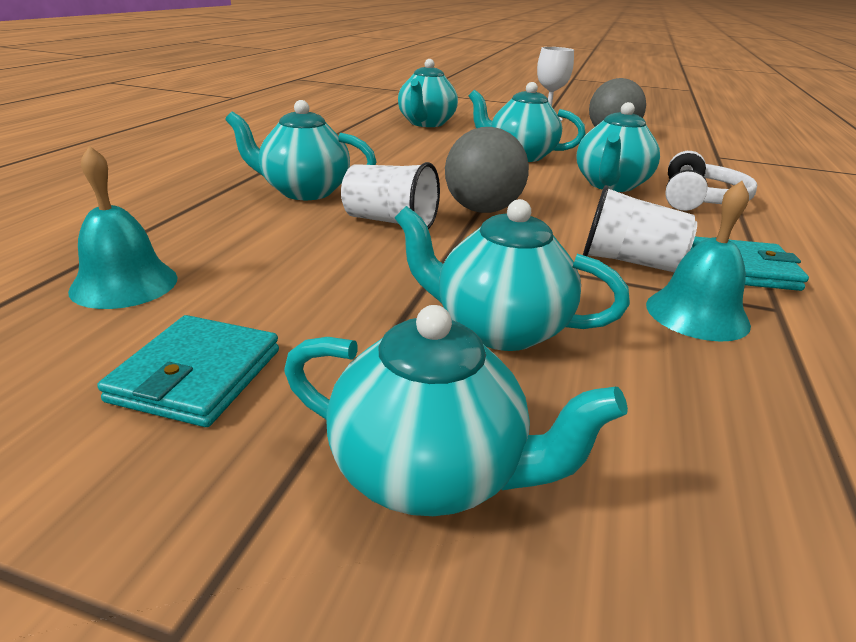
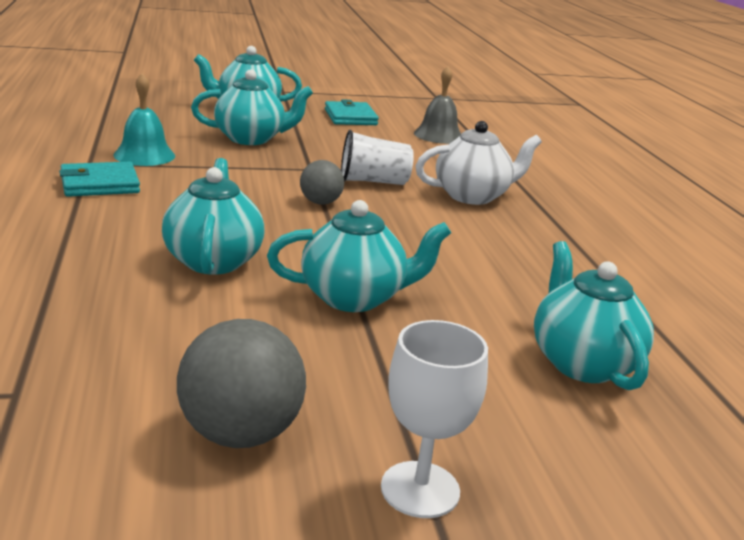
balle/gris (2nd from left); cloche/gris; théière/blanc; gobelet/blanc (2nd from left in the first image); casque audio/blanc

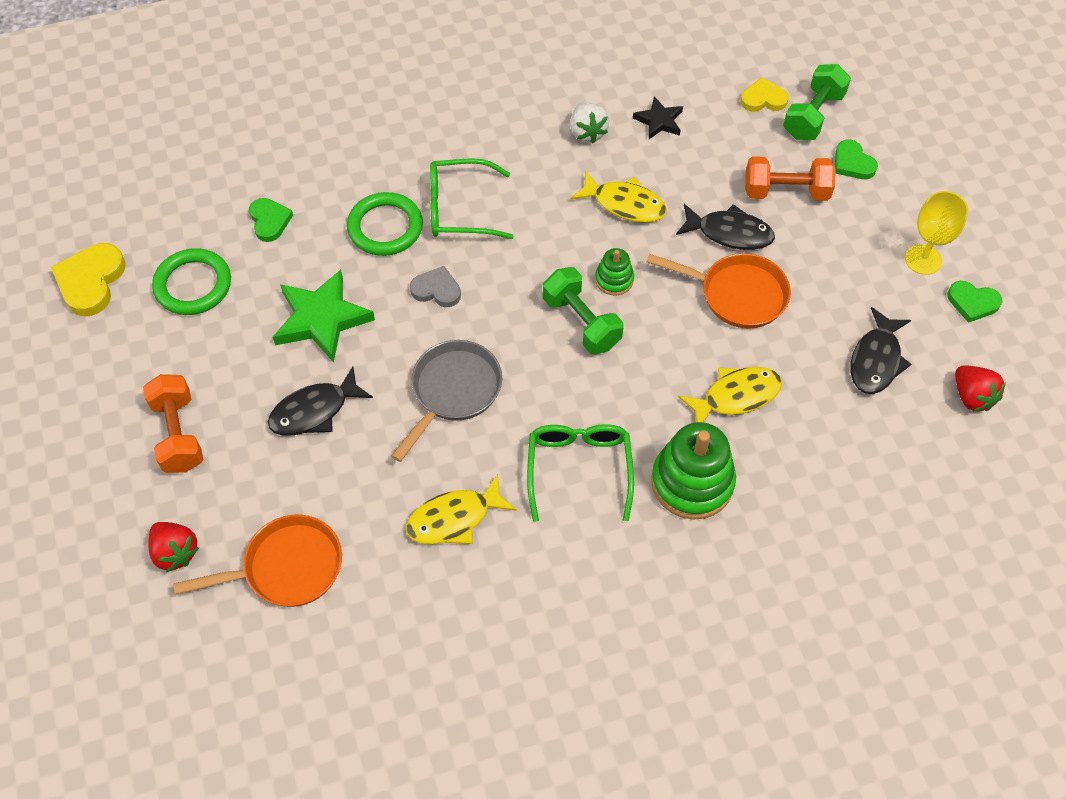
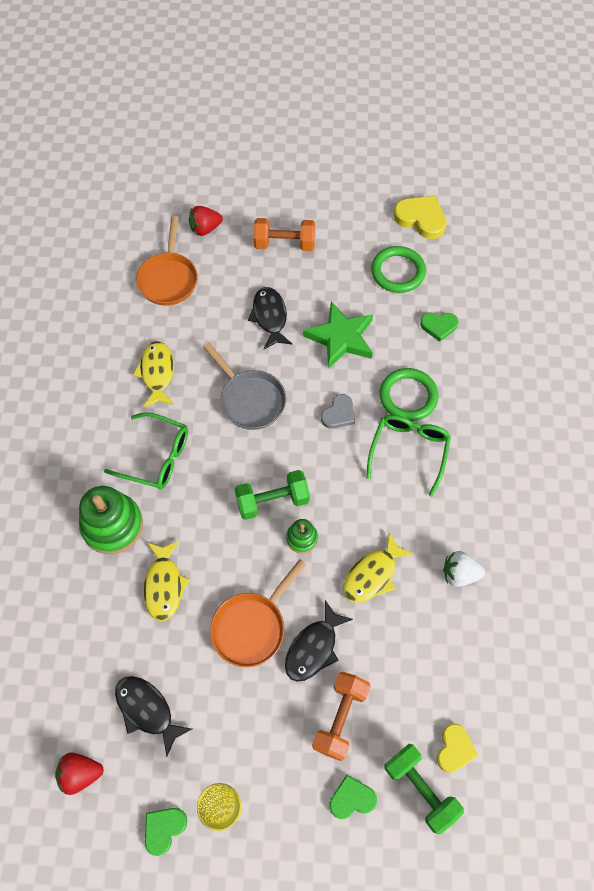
étoile/noir

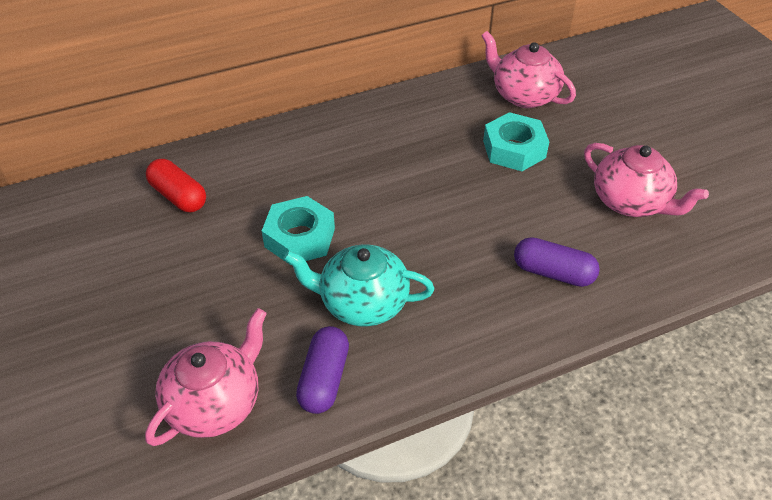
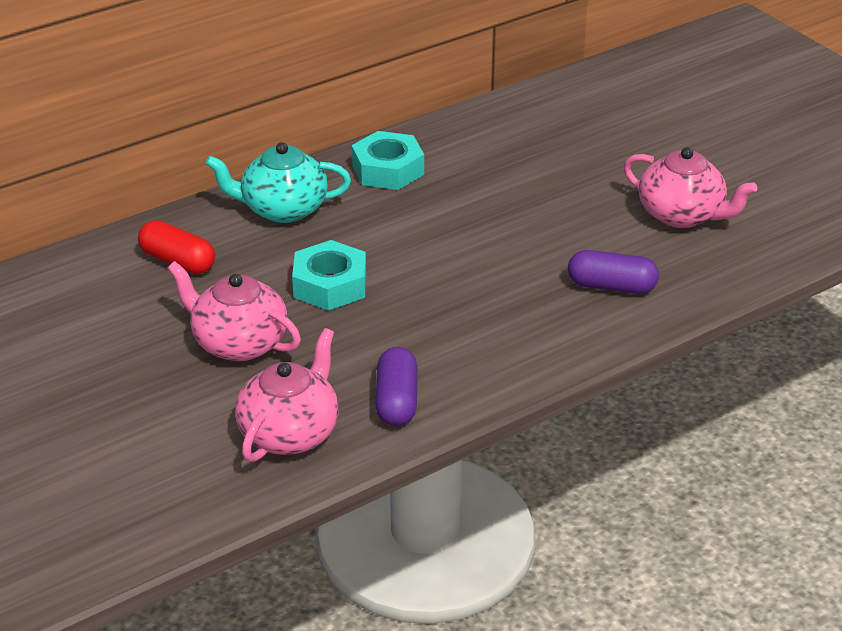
théière/rose (1st from left); théière/turquoise; écrou/turquoise (2nd from left)

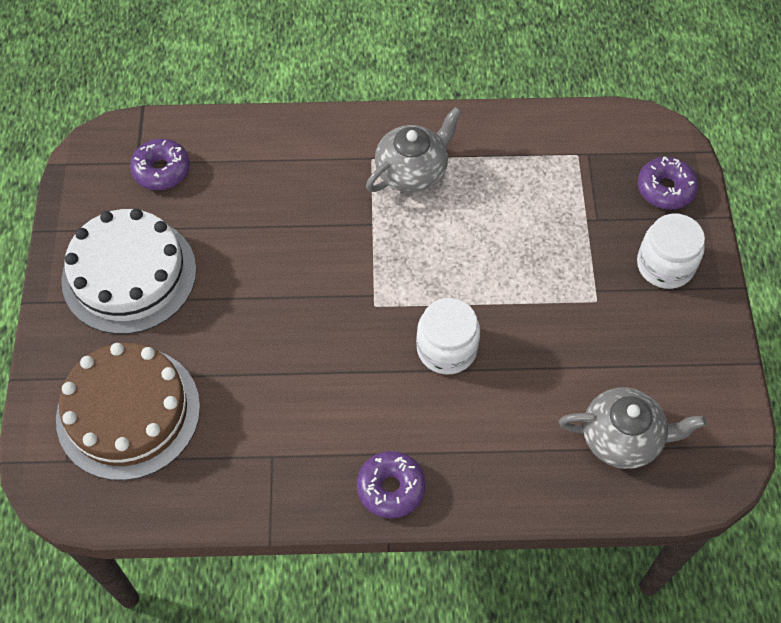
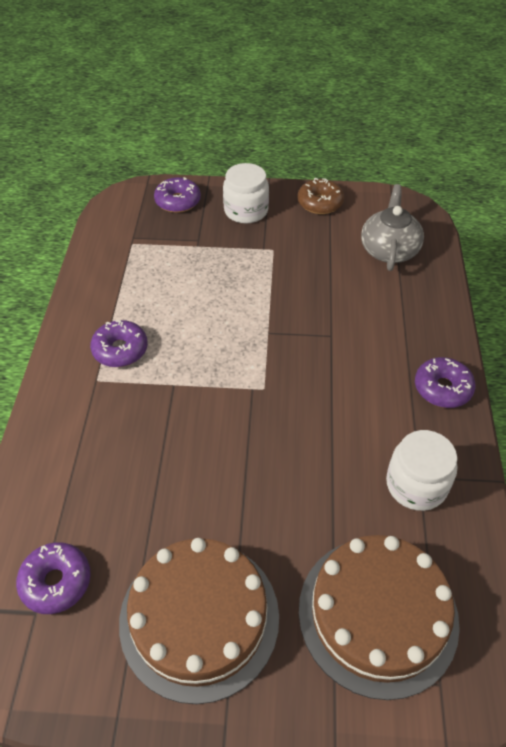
beignet/violet (2nd from left); gâteau/marron (1st from left); beignet/marron; bocal/blanc (2nd from left)

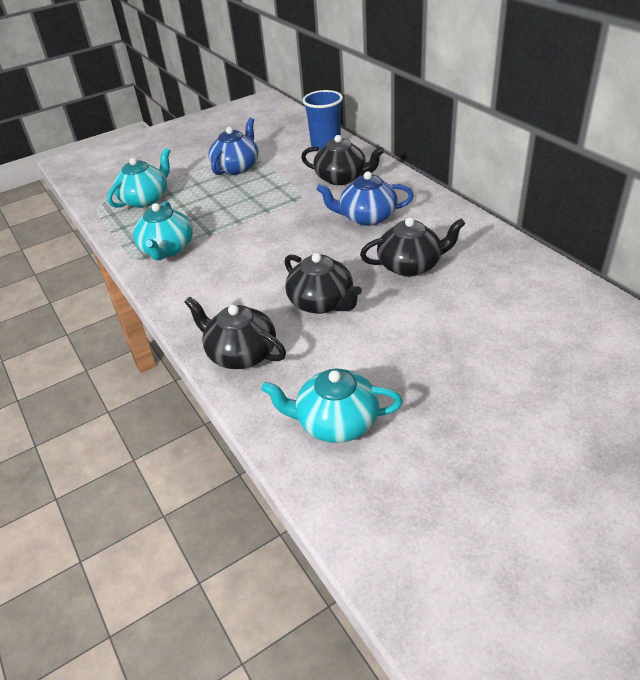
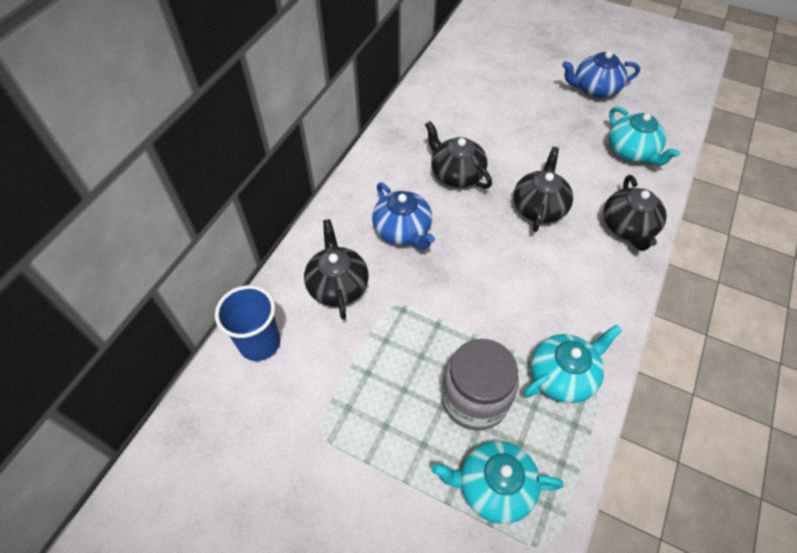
bocal/gris; théière/bleu (2nd from left)

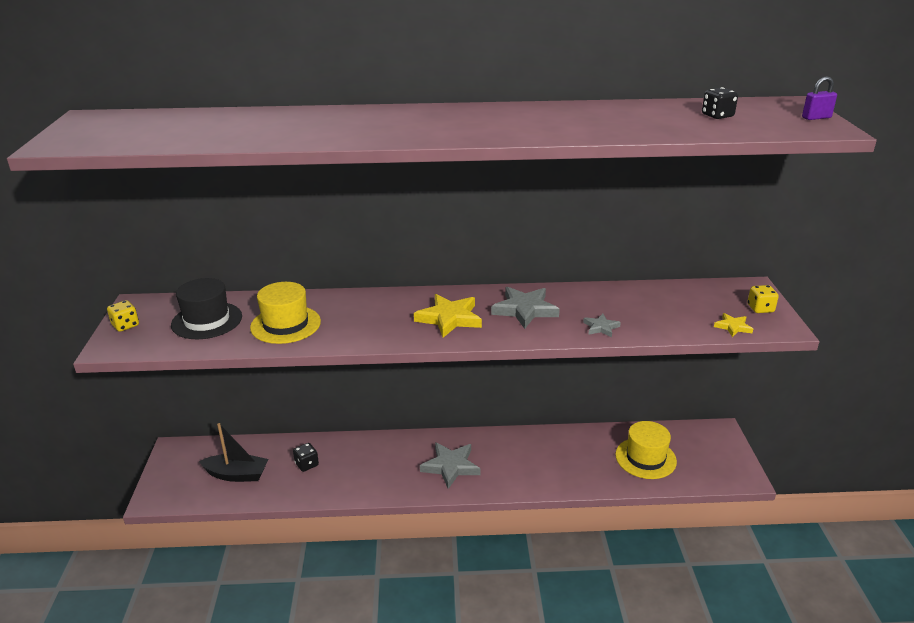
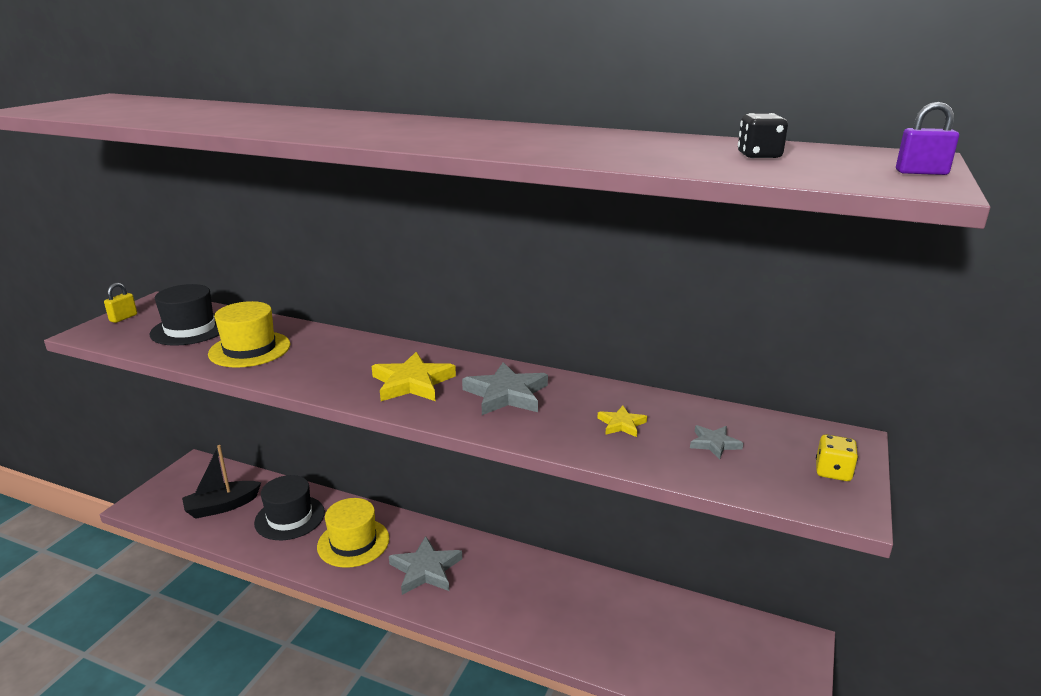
cadenas/jaune; bateau/noir; chapeau/noir (2nd from left); chapeau/jaune (2nd from left); étoile/jaune (2nd from left); étoile/gris (3rd from left)

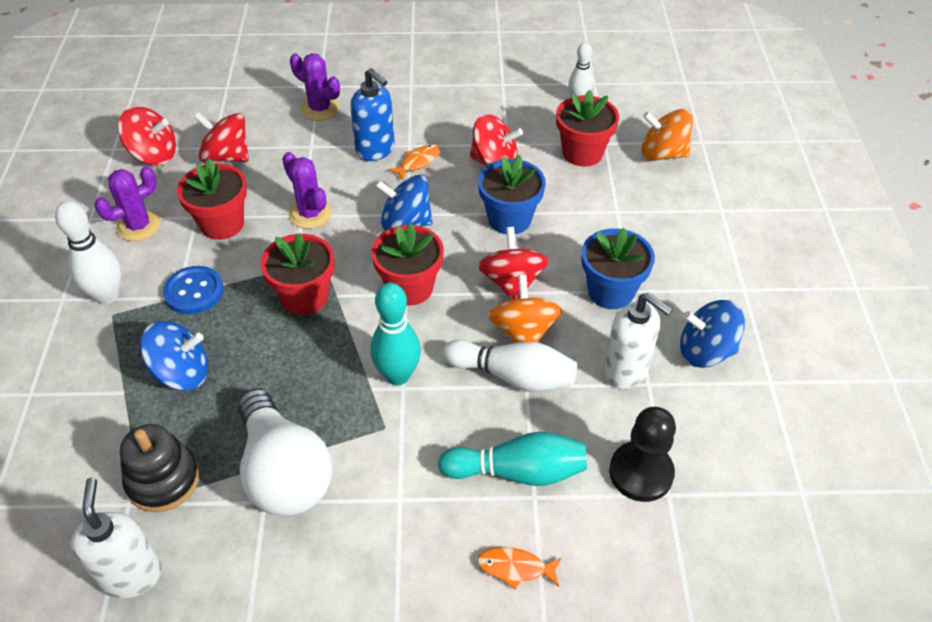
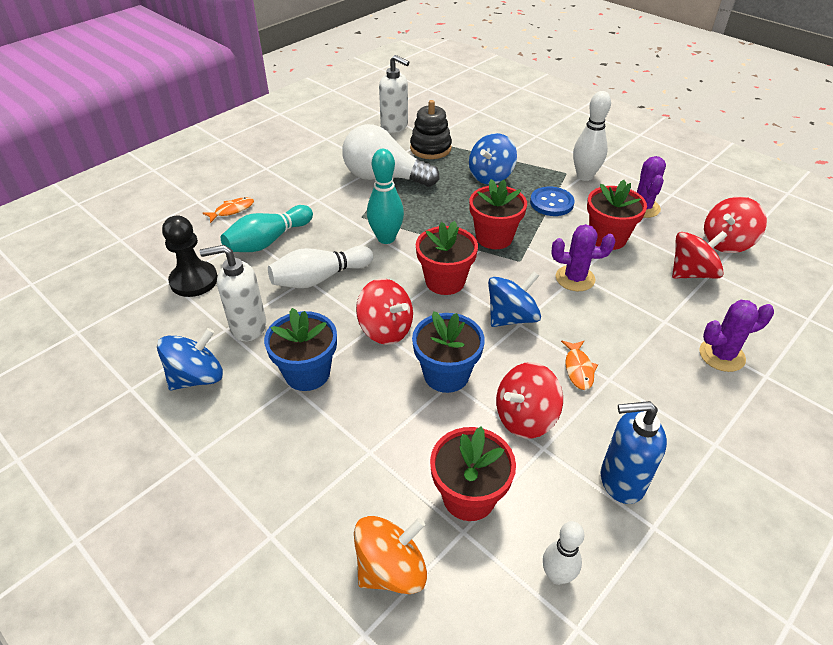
distributeur de savon/bleu; toupie/orange (1st from left in the first image)

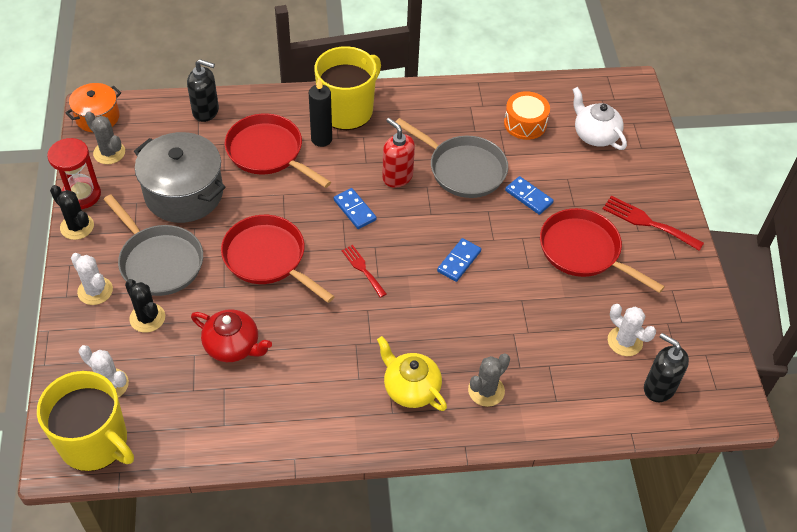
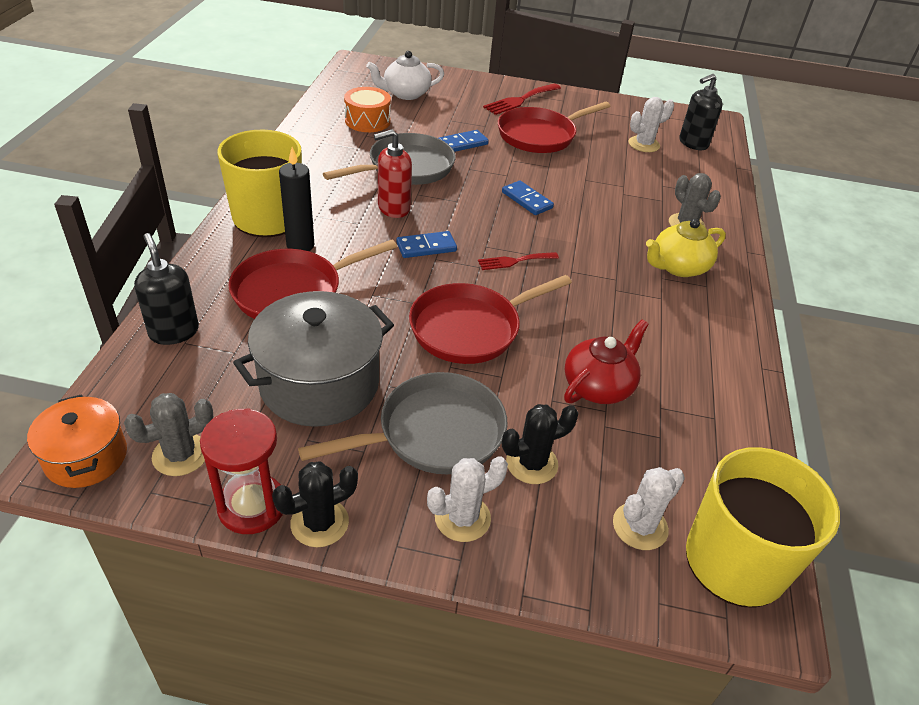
distributeur de savon/noir (1st from left)

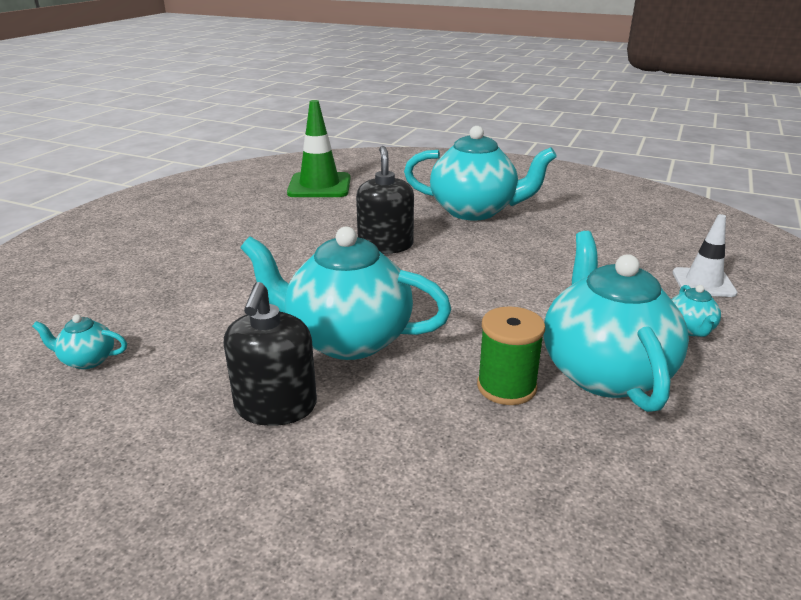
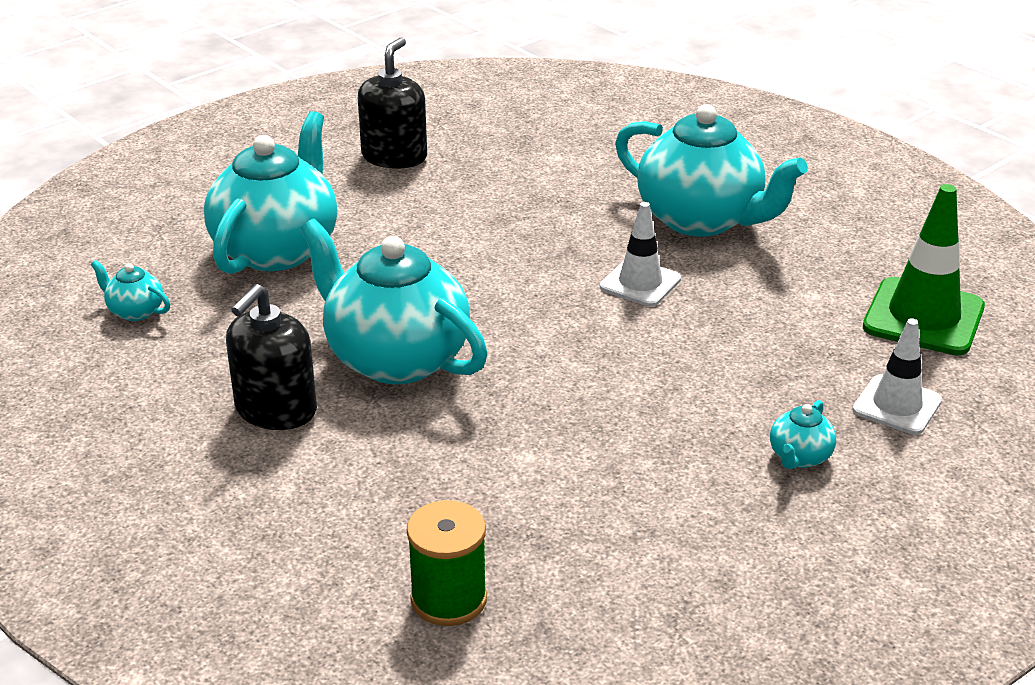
théière/turquoise (2nd from left); distributeur de savon/noir (2nd from left); bobine/vert; cône de chantier/blanc (1st from left); cône de chantier/vert

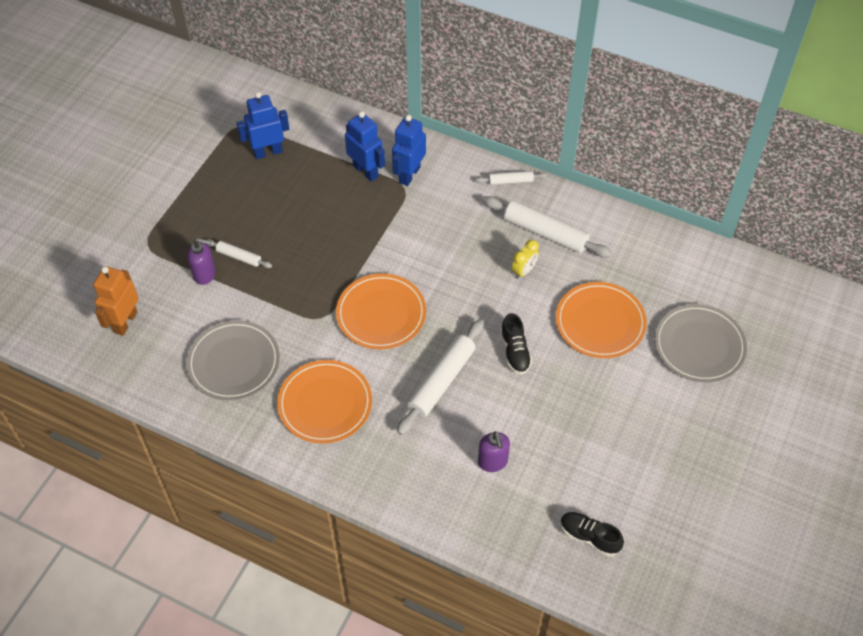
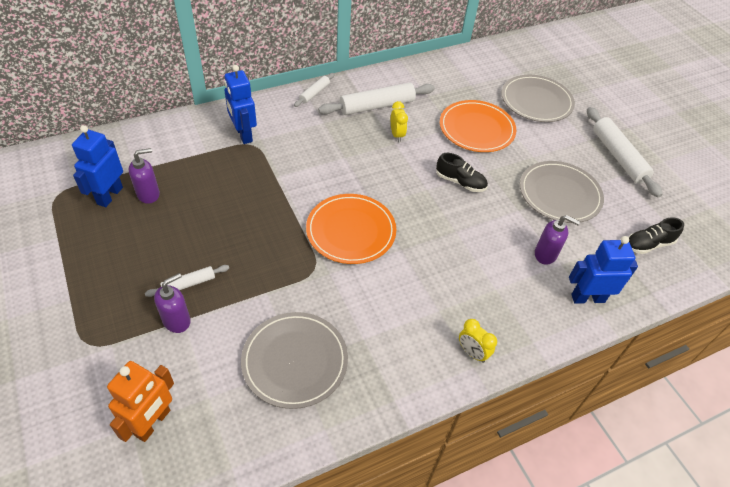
robot/orange; distributeur de savon/violet (1st from left); réveil/jaune (2nd from left); assiette/gris (3rd from left); robot/bleu (3rd from left); rouleau à pâtisserie/blanc (4th from left); assiette/orange (1st from left in the first image)

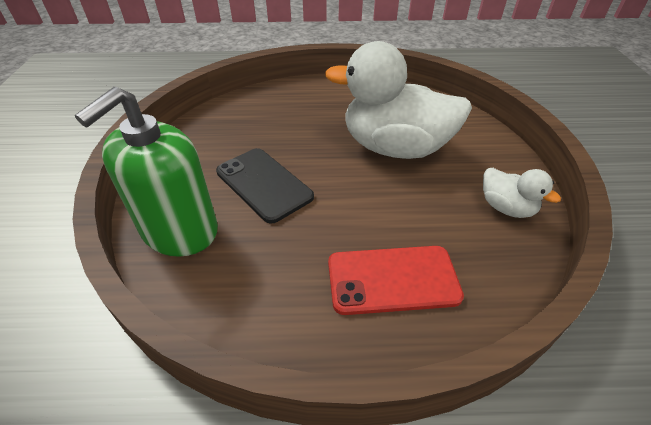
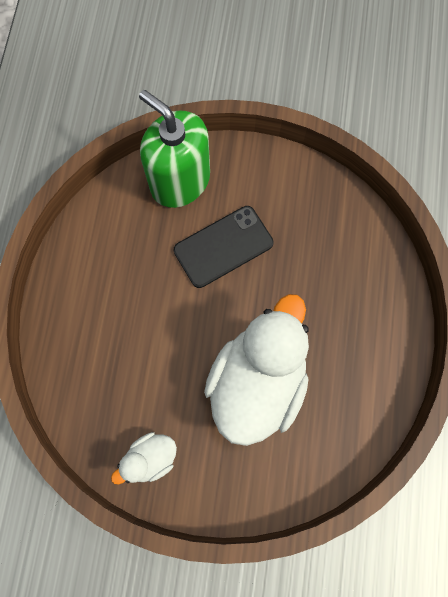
téléphone/rouge

